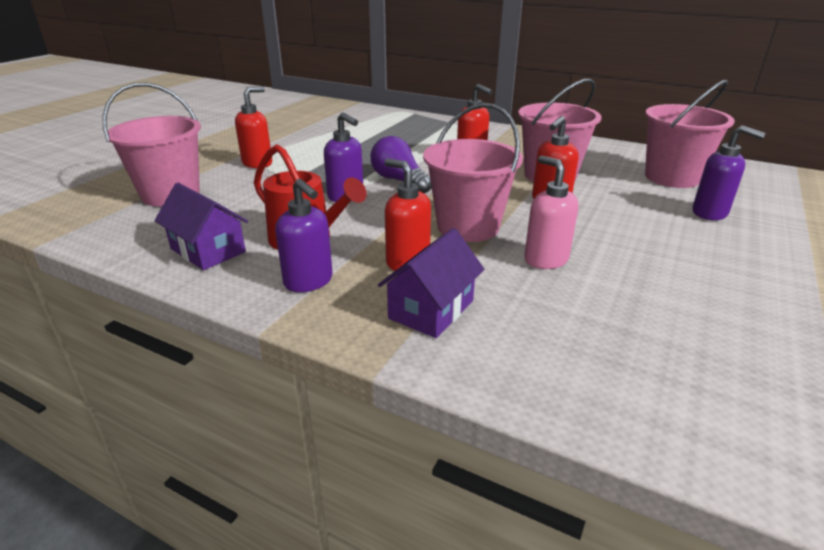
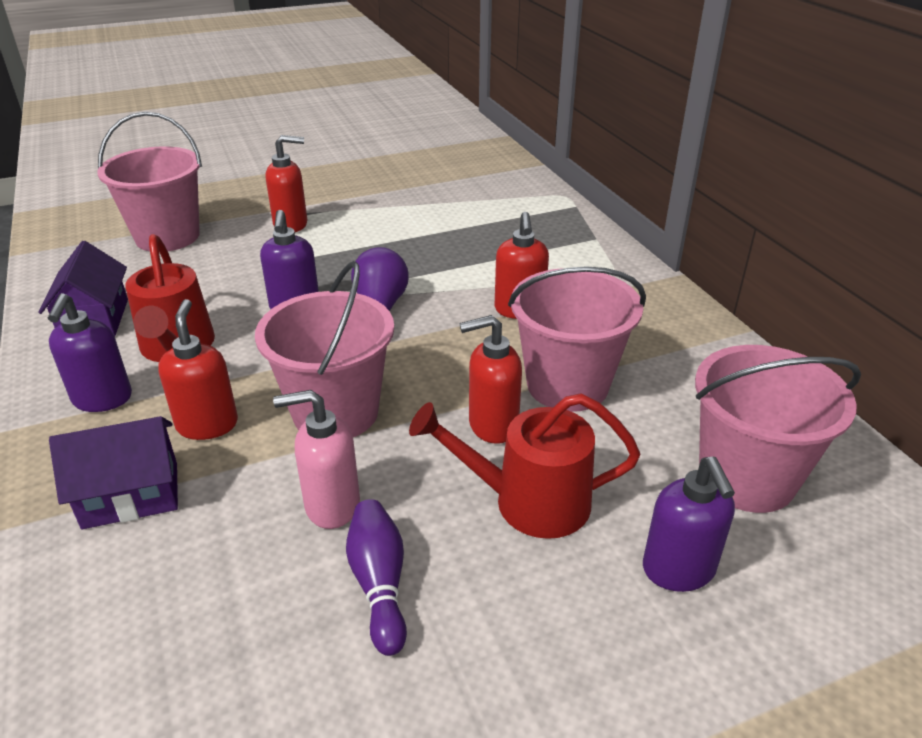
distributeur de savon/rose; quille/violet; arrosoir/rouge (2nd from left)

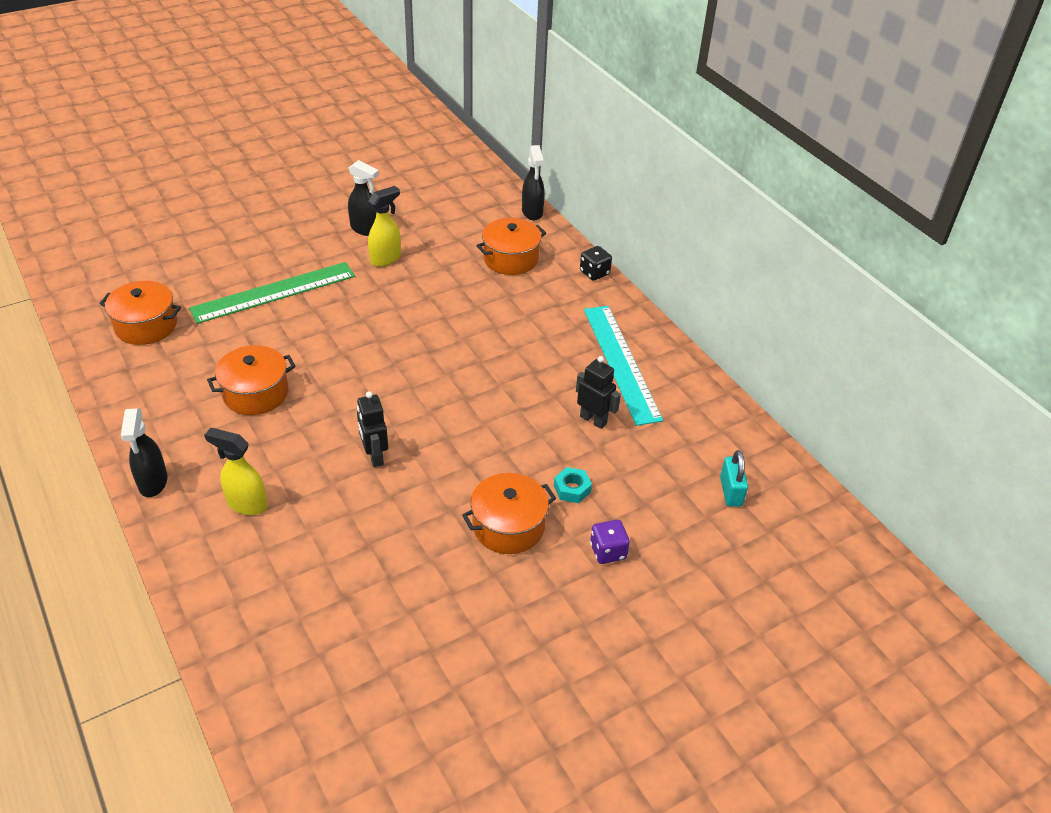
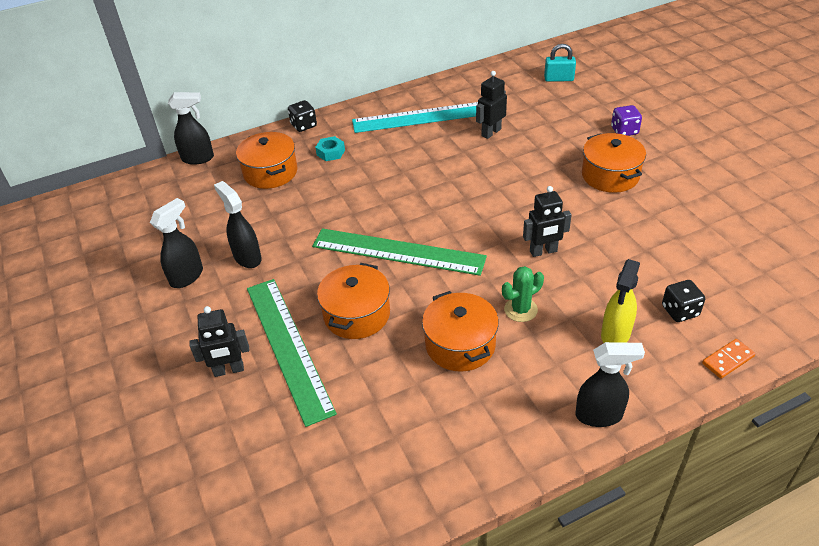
robot/noir (1st from left); vaporisateur/noir (3rd from left); règle/vert (2nd from left); écrou/turquoise; marmite/orange (2nd from left); cactus/vert; dé/noir (2nd from left); domino/orange

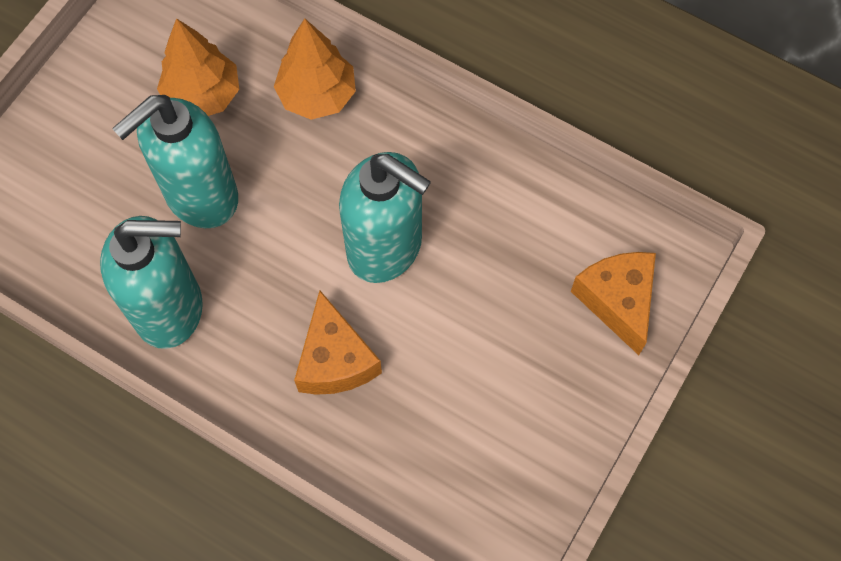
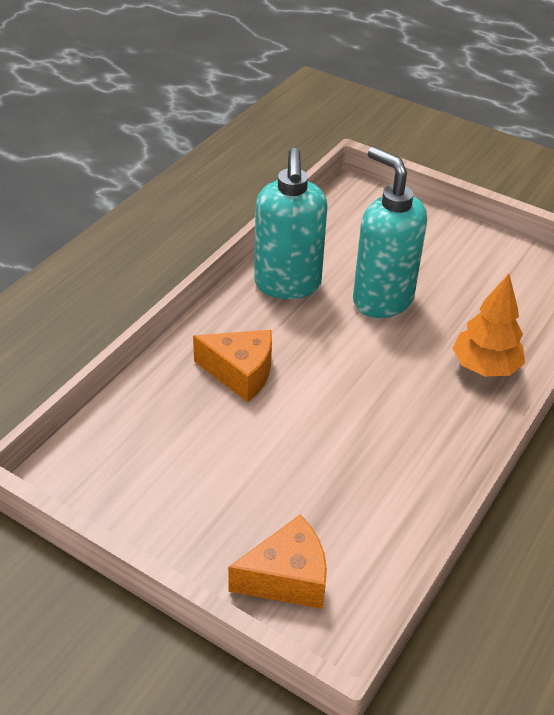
fromage/orange (1st from left); arbre/orange (1st from left in the first image); distributeur de savon/turquoise (3rd from left in the first image)

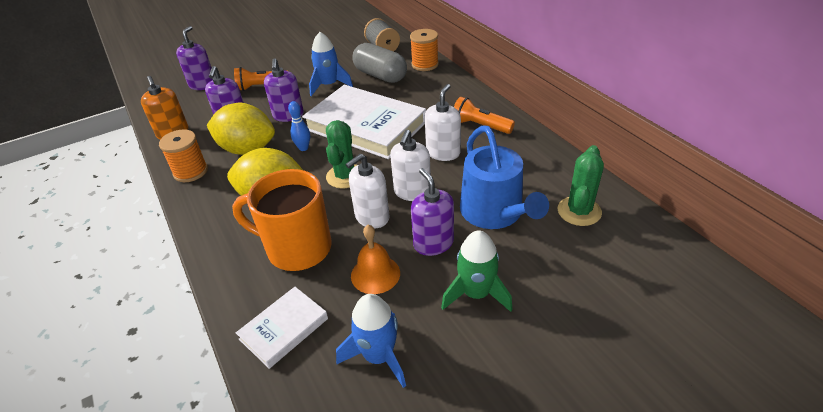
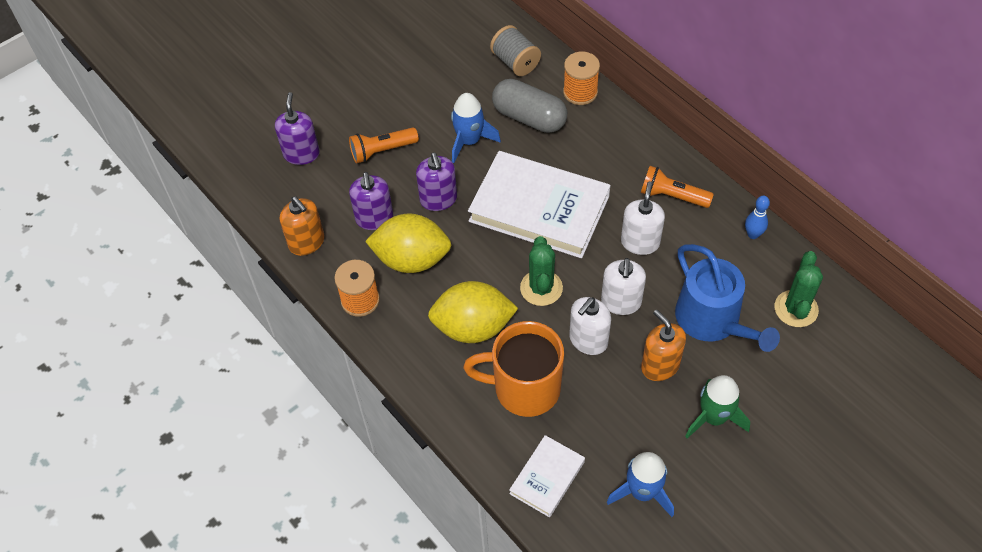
distributeur de savon/orange (2nd from left); quille/bleu; cloche/orange

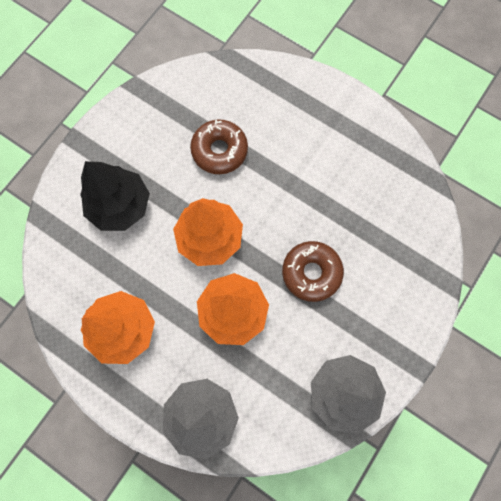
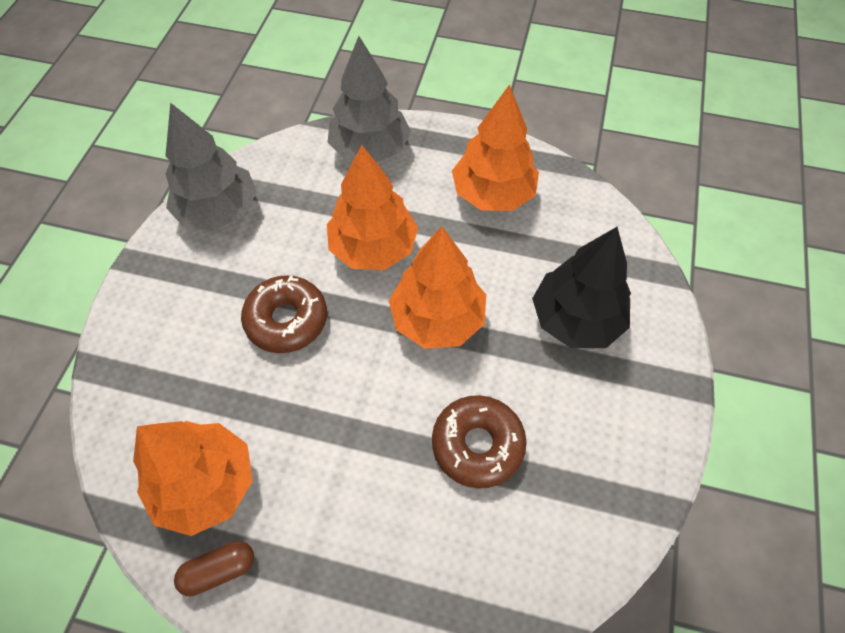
arbre/orange (1st from left); gélule/marron

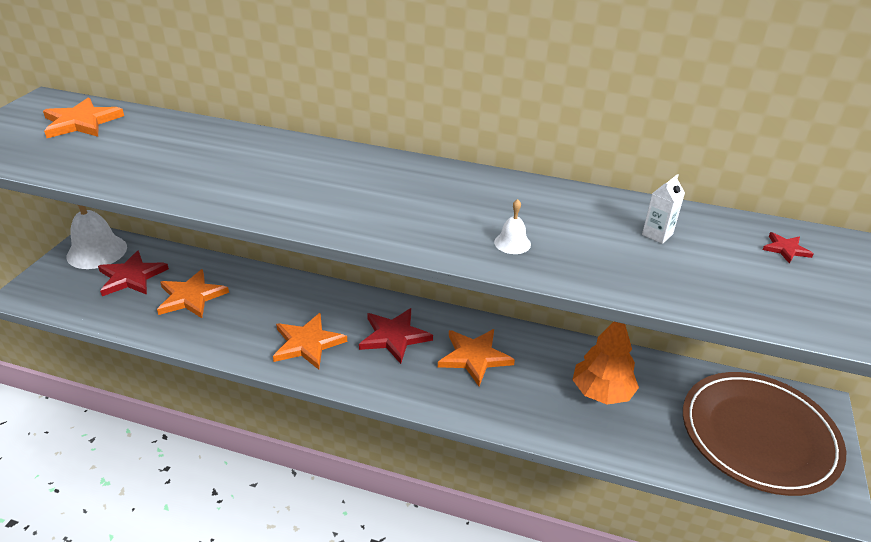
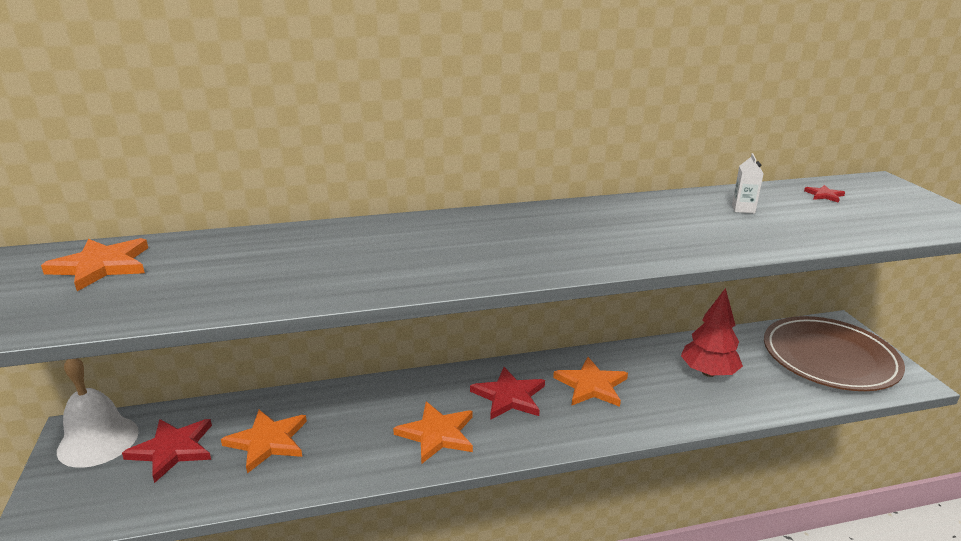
arbre/rouge; cloche/blanc (2nd from left in the first image)

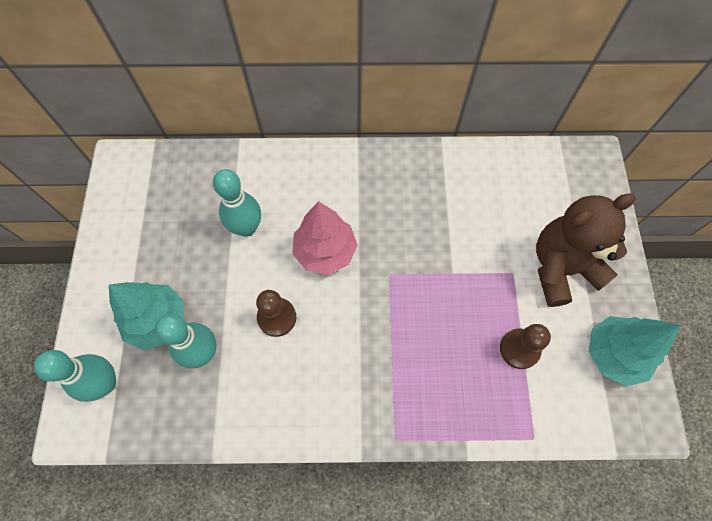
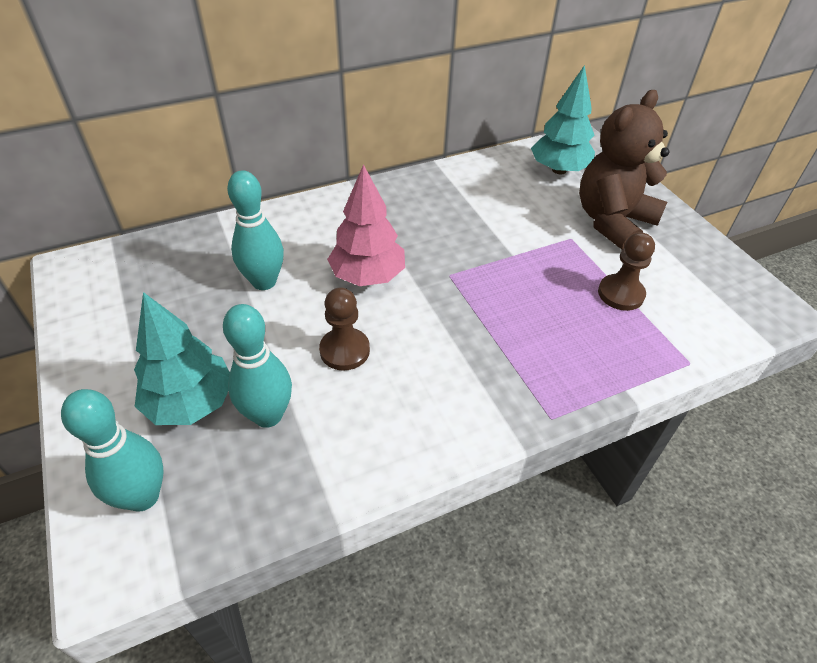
arbre/turquoise (2nd from left)

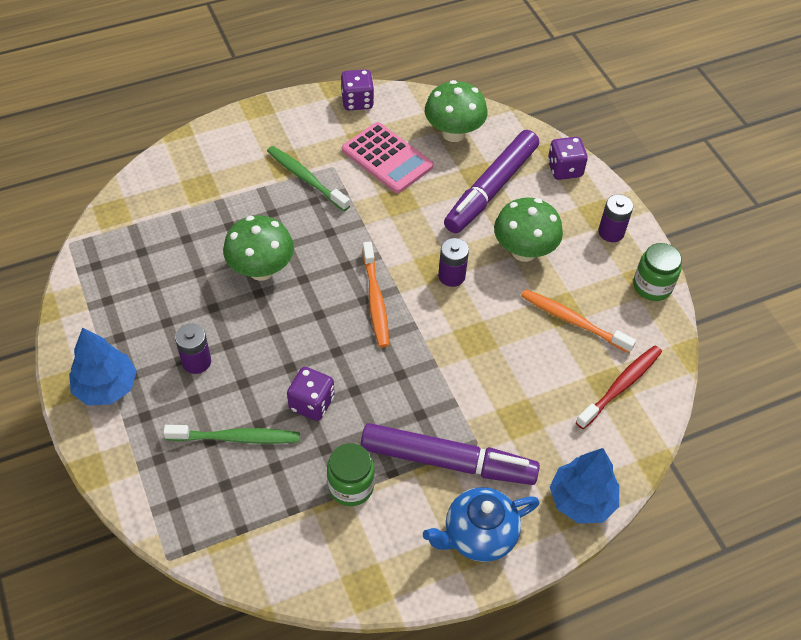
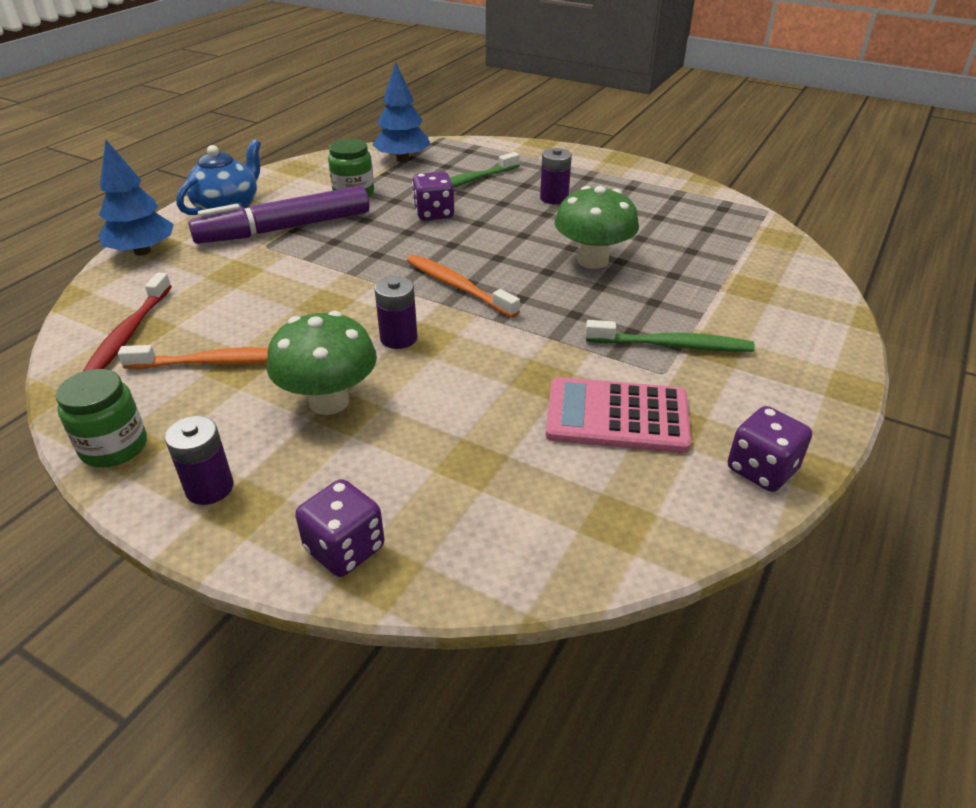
arbre/bleu (2nd from left); champignon/vert (2nd from left in the first image); feutre/violet (2nd from left in the first image)

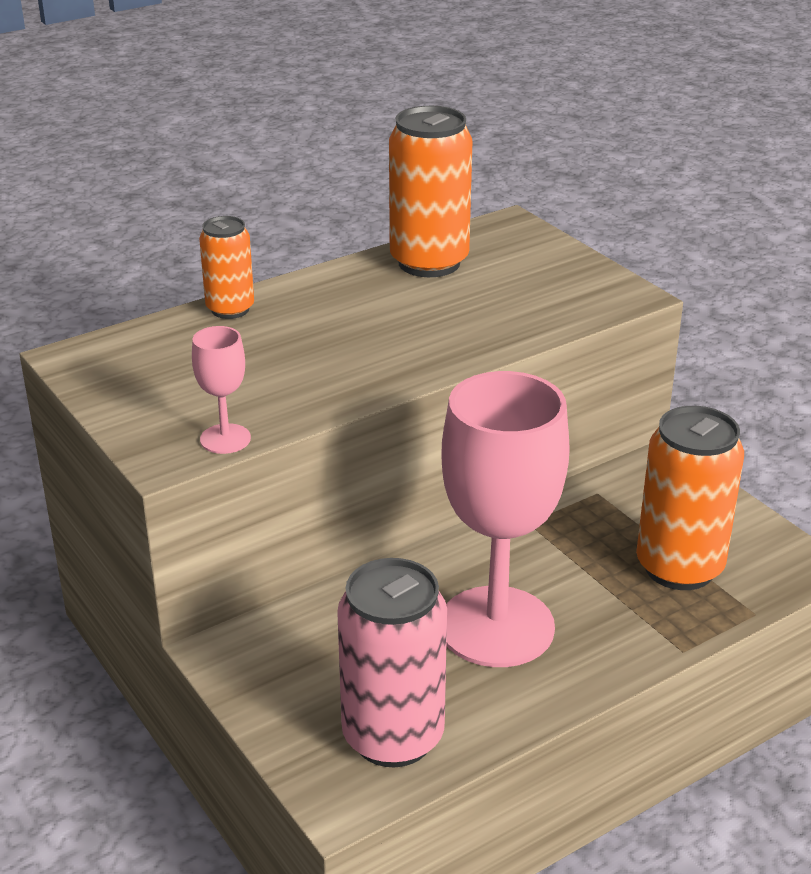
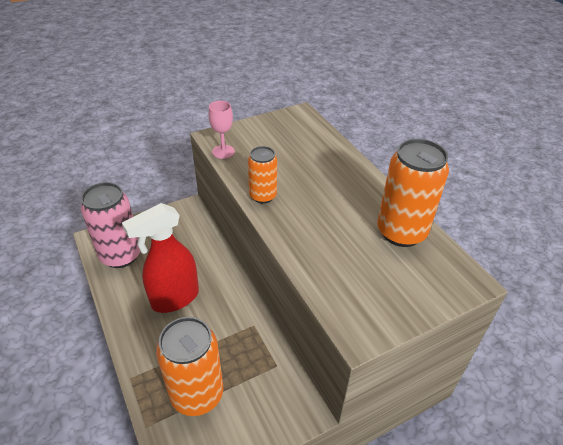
vaporisateur/rouge; canette/orange (2nd from left)

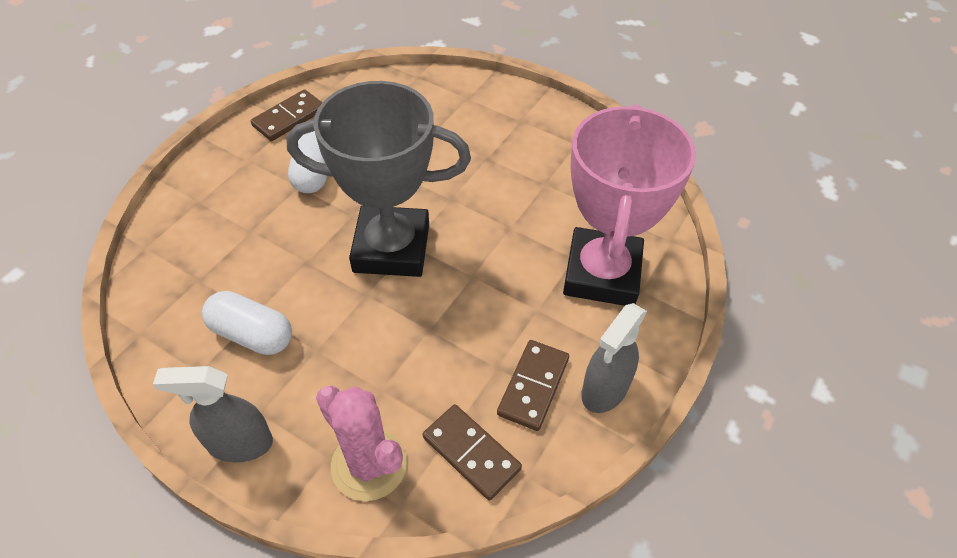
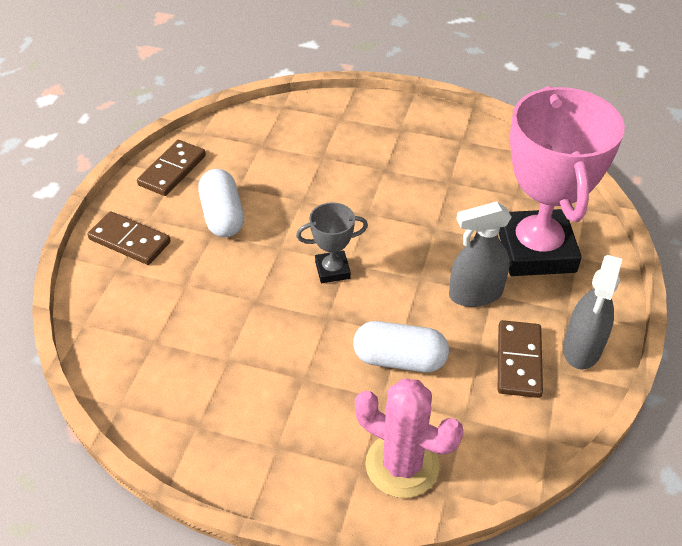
domino/marron (1st from left); trophée/gris; gélule/blanc (2nd from left); vaporisateur/gris (1st from left)

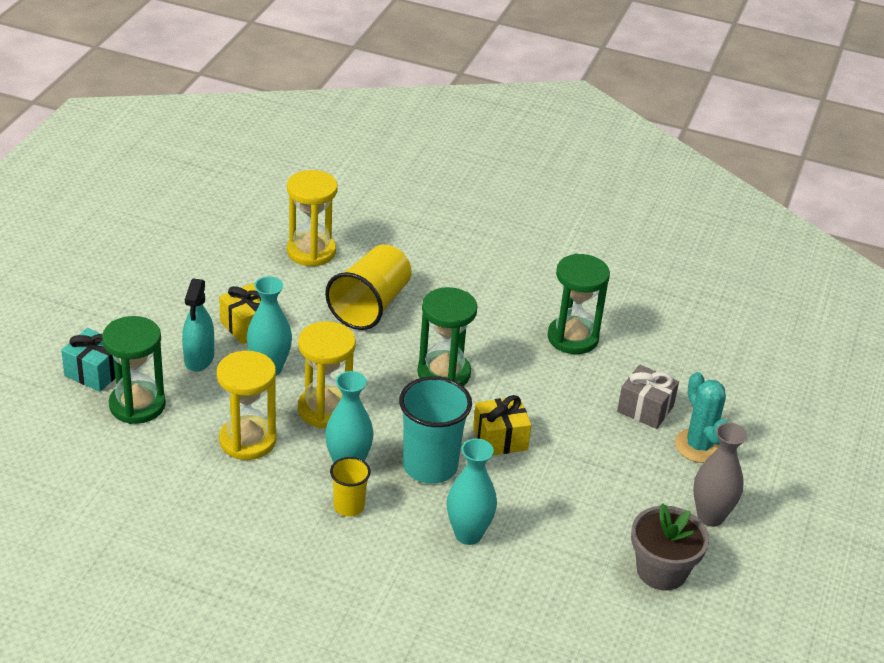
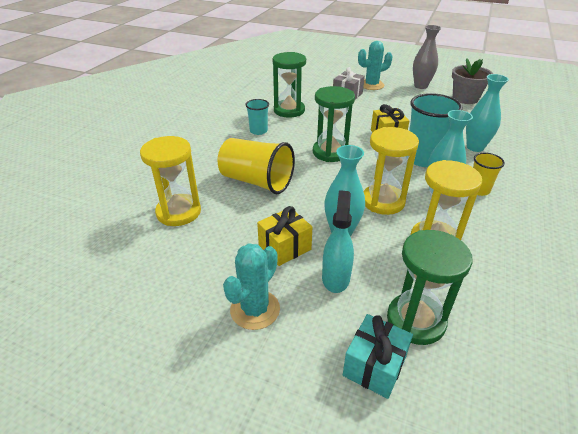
cactus/turquoise (1st from left); gobelet/turquoise (1st from left); vaporisateur/turquoise

